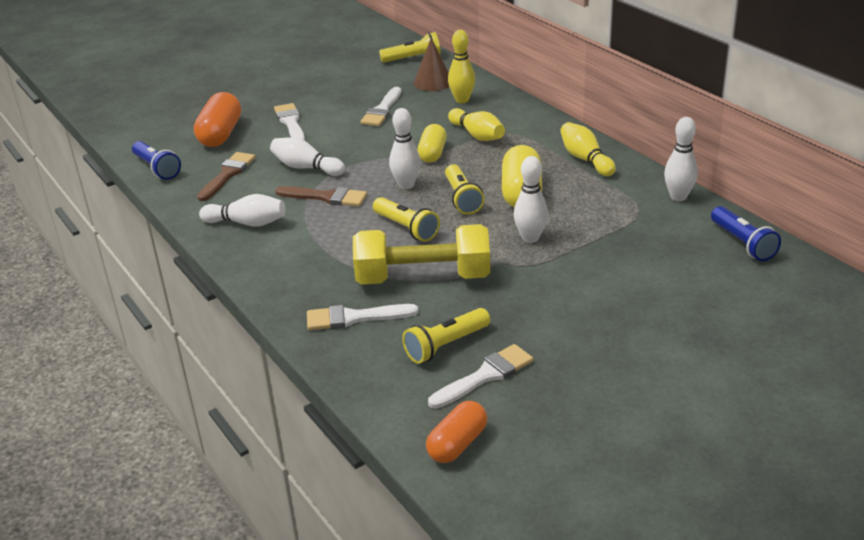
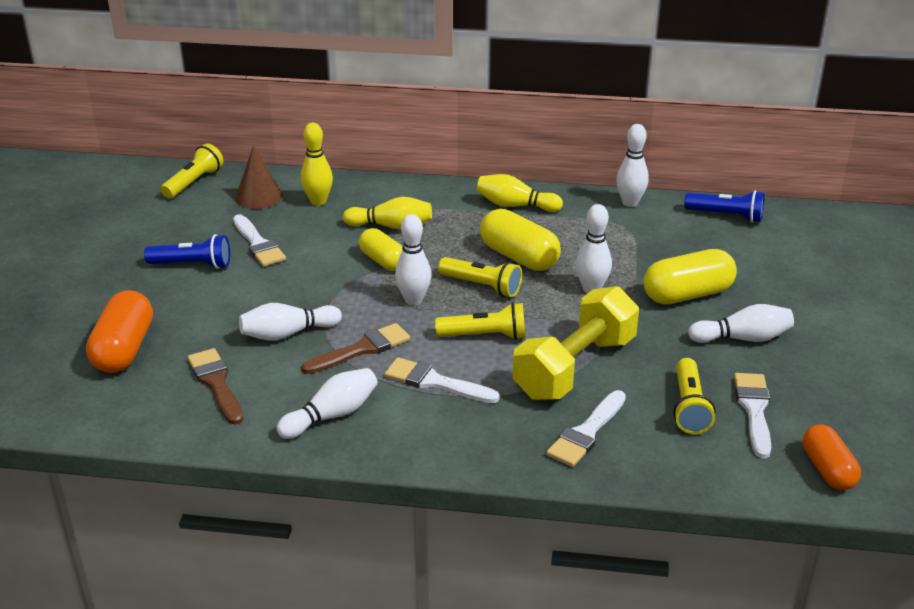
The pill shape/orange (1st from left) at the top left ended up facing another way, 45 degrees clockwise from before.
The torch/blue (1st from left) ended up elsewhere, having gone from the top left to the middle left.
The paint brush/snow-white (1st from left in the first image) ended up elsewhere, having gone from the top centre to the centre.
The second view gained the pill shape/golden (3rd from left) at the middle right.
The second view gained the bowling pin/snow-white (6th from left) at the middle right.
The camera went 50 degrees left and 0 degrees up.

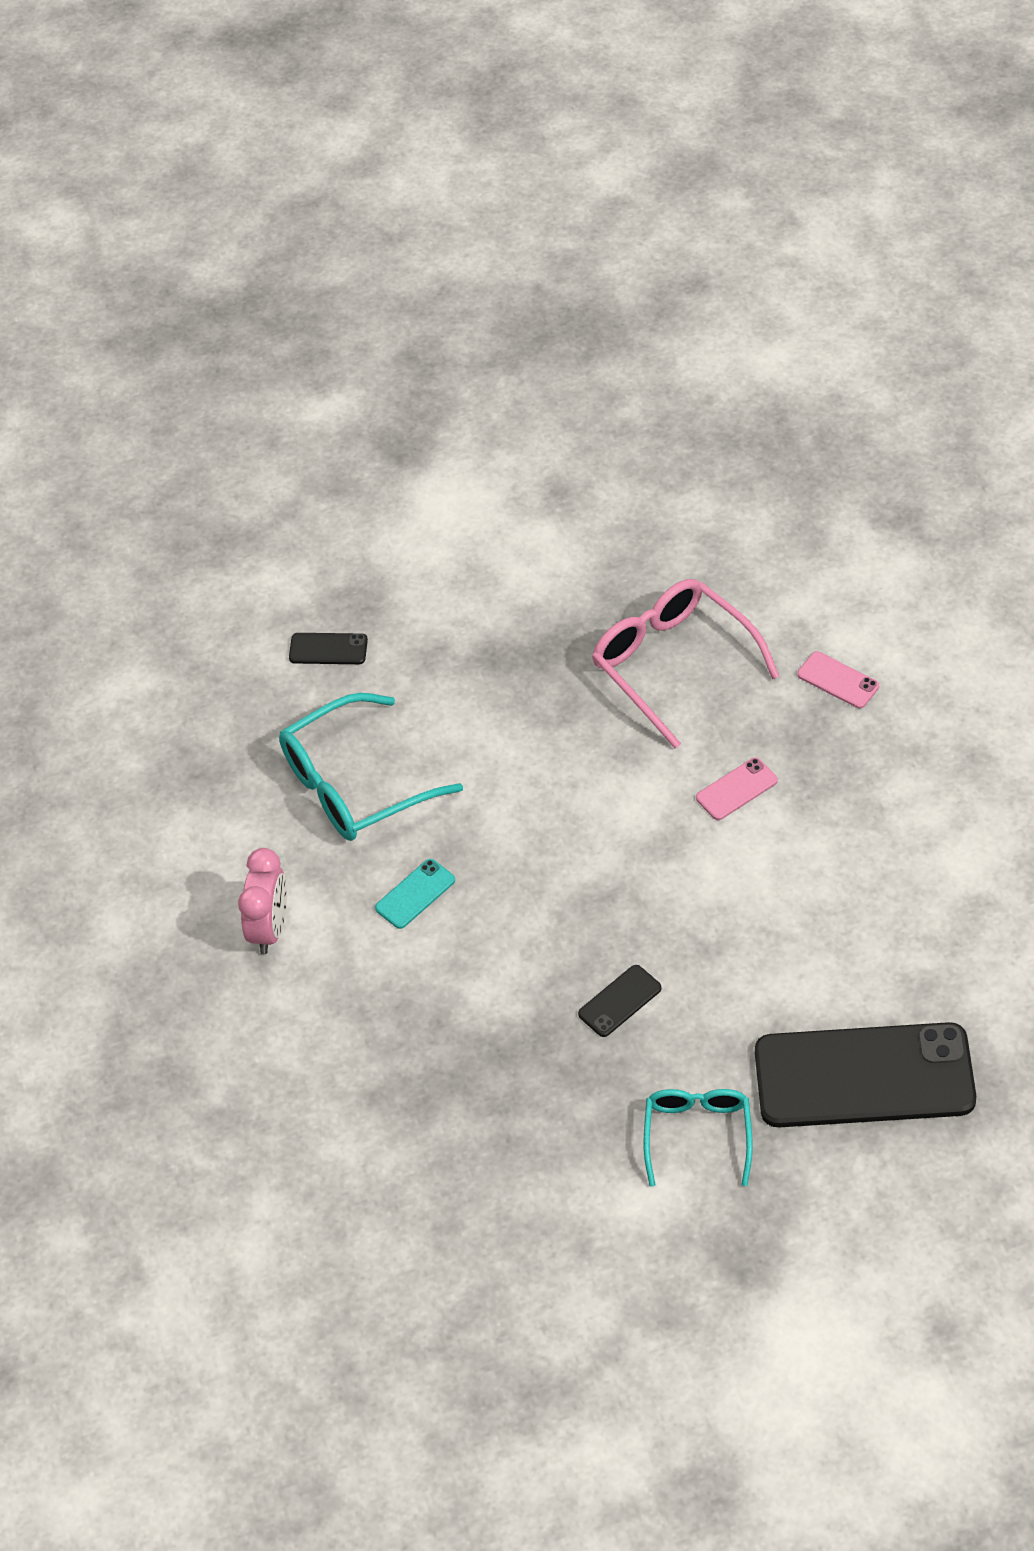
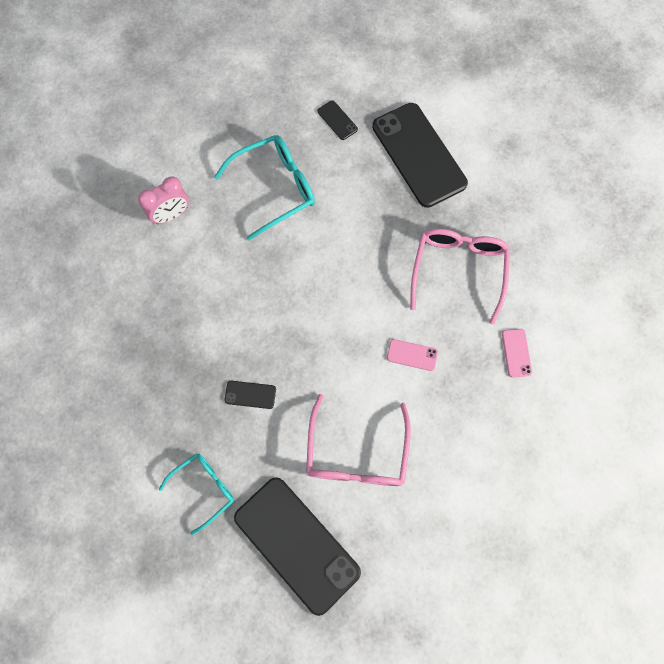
The spectacles/teal (1st from left in the first image) at the centre ended up facing another way, 135 degrees clockwise from before.
The second view gained the spectacles/rosy (1st from left) at the centre.
The second view gained the smartphone/jet-black (4th from left) at the top centre.
The second view lost the smartphone/teal at the centre.
The camera went 45 degrees right and 20 degrees up.

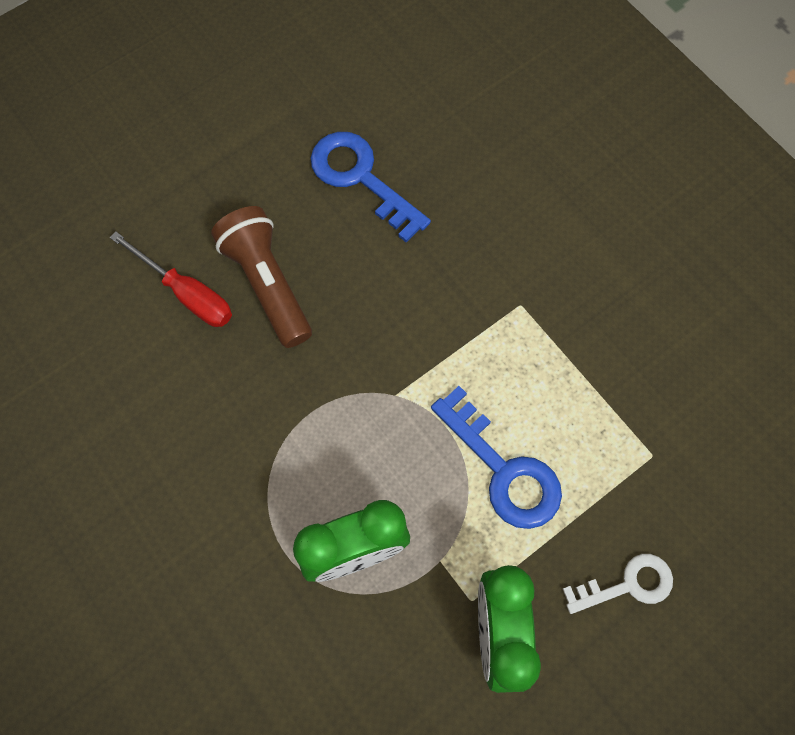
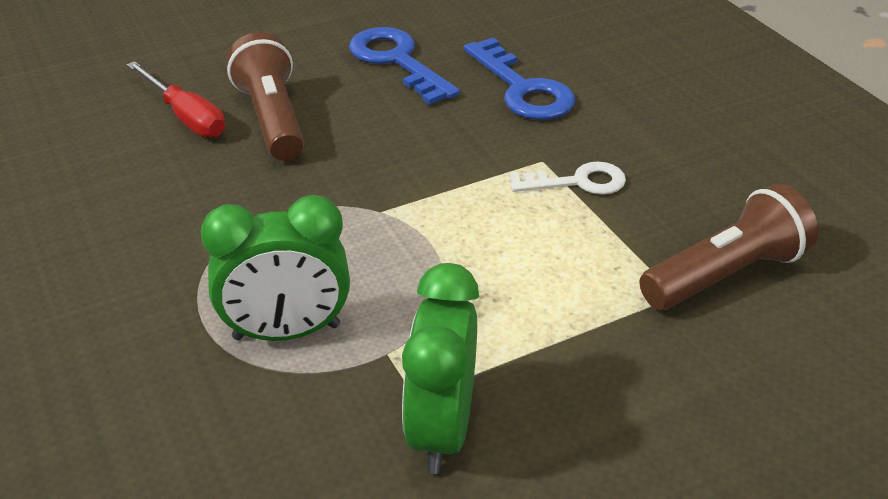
The key/blue (2nd from left) ended up elsewhere, having gone from the centre to the top centre.
The key/snow-white ended up elsewhere, having gone from the bottom right to the centre.
The second view gained the torch/brown (2nd from left) at the middle right.
The camera went 10 degrees right and 30 degrees down.

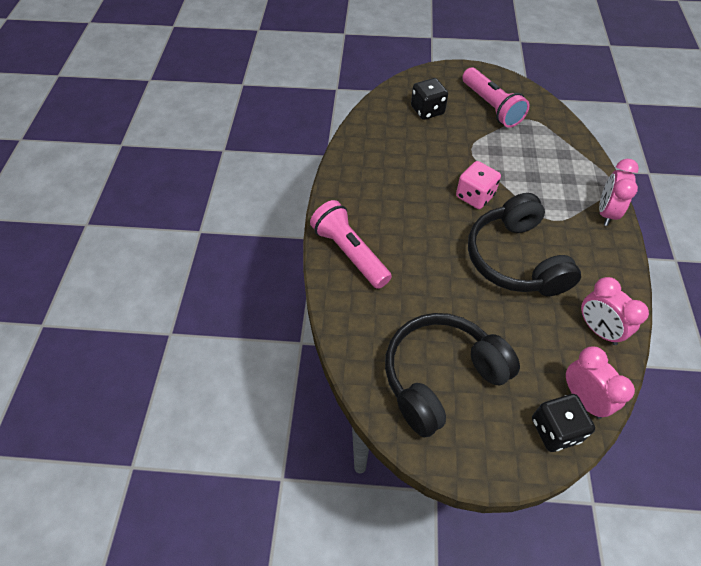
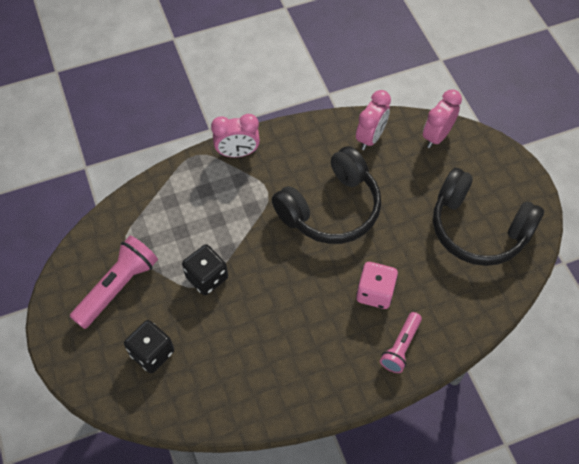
The die/jet-black (2nd from left) ended up elsewhere, having gone from the bottom right to the centre.
The die/rosy ended up elsewhere, having gone from the top right to the centre.
The size of the torch/rosy (1st from left in the first image) at the centre changed by a factor of 0.62.
The camera went 115 degrees left and 5 degrees up.

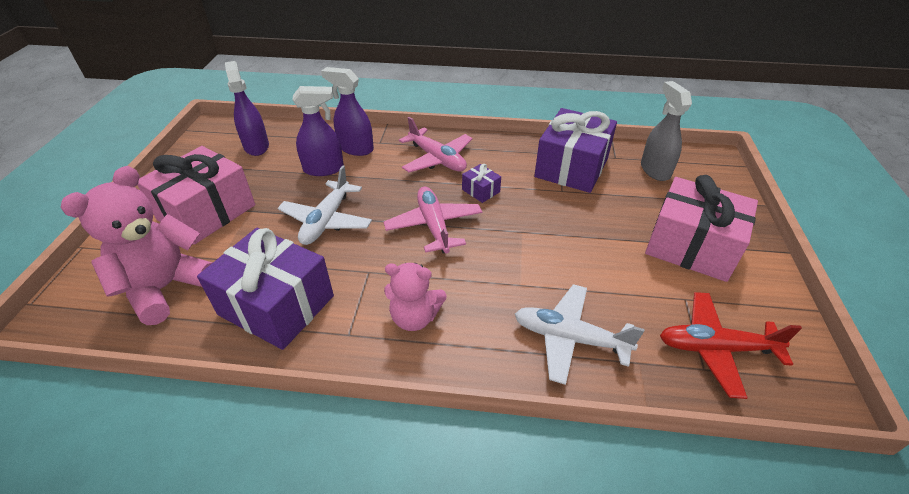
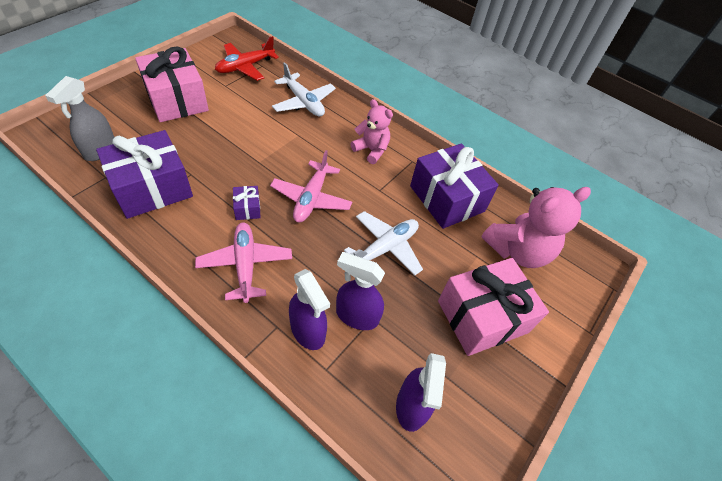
The plane/red at the bottom right ended up facing another way, 105 degrees clockwise from before.
The camera went 155 degrees left and 10 degrees up.

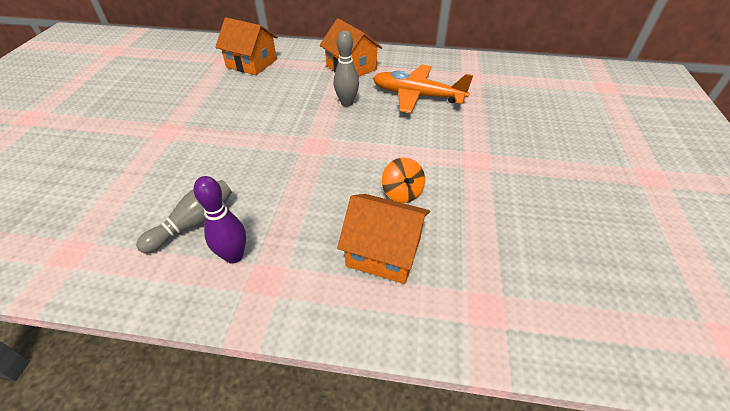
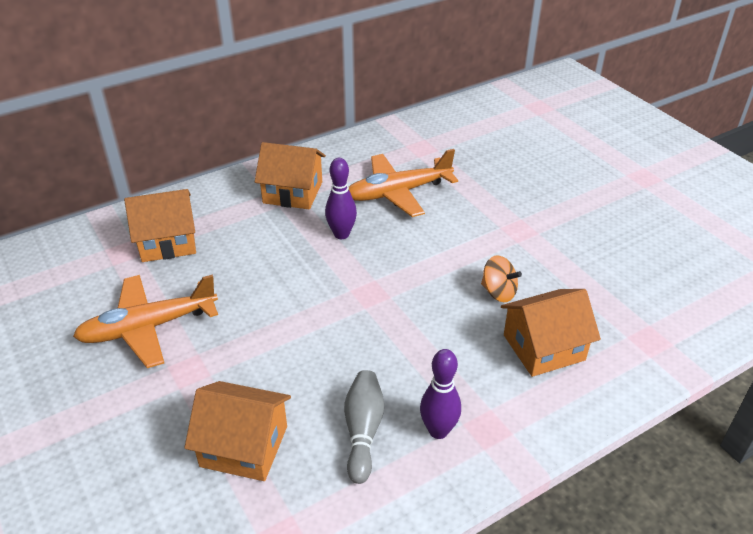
The second view gained the plane/orange (1st from left) at the middle left.
The second view gained the toy house/orange (2nd from left) at the bottom left.
What was the bowling pin/grey (2nd from left) at the top centre turned into the bowling pin/violet (1st from left) at the centre.
The camera went 40 degrees left and 5 degrees down.

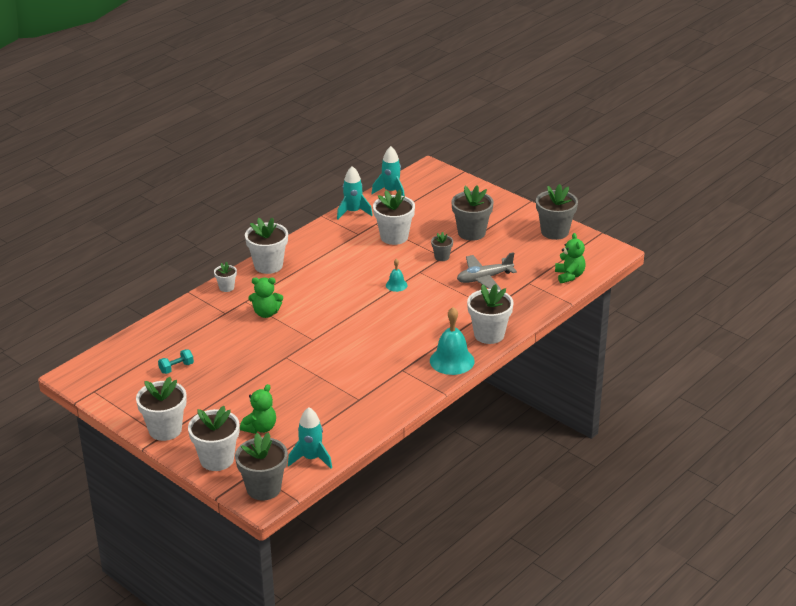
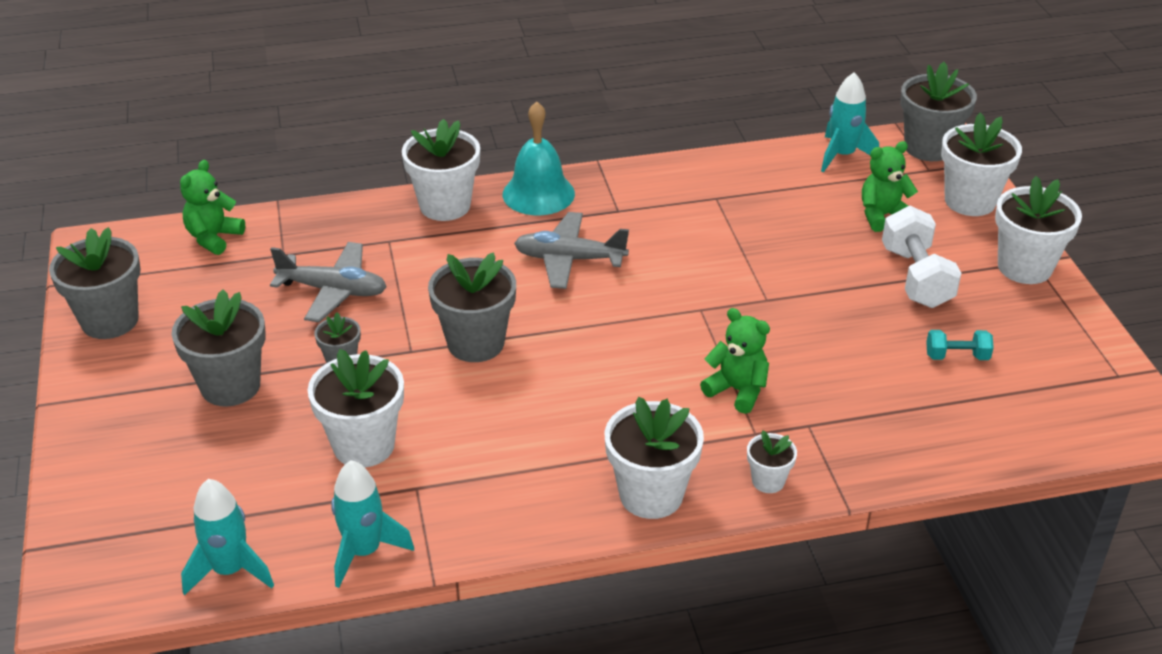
Where the hand bell/teal (1st from left) stood at the centre, the potted plant/grey (4th from left) came to stand at the centre.
The second view gained the plane/grey (2nd from left) at the centre.
The second view gained the dumbbell/snow-white at the middle right.
The camera went 145 degrees left and 5 degrees up.

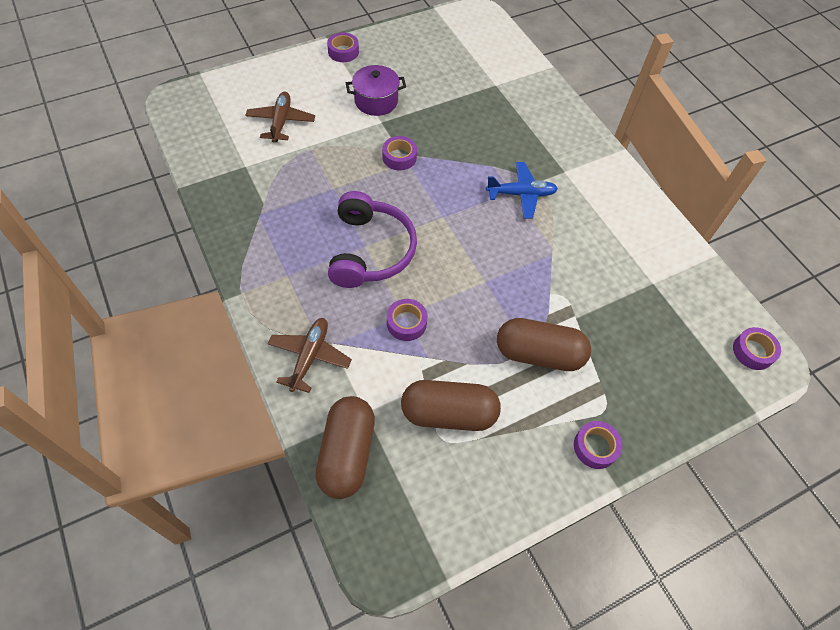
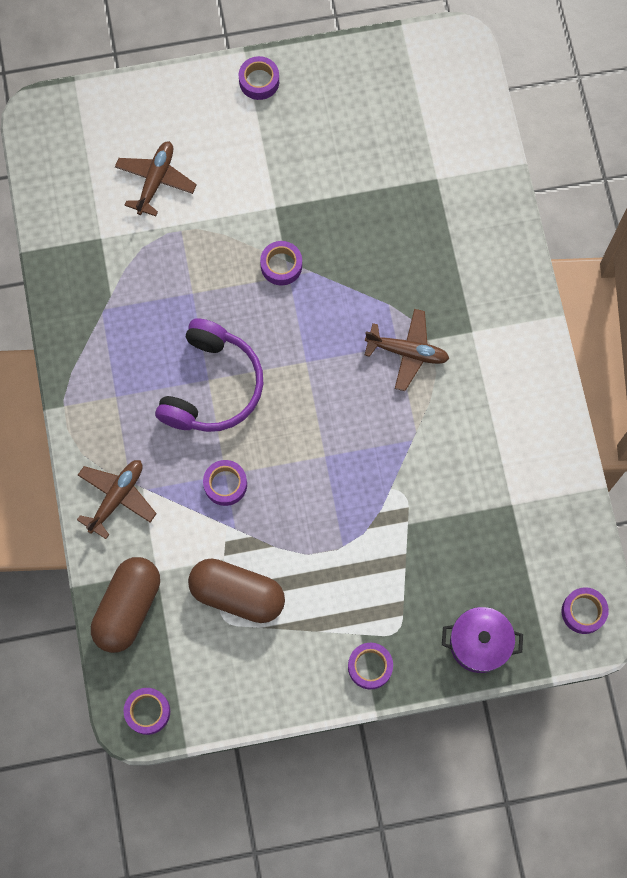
The second view gained the sticky tape/violet (1st from left) at the bottom left.
What was the plane/blue at the top centre turned into the plane/brown (3rd from left) at the centre.
The pot/violet ended up elsewhere, having gone from the top centre to the bottom right.
The second view lost the pill shape/brown (3rd from left) at the centre.
The camera went 20 degrees right and 15 degrees up.

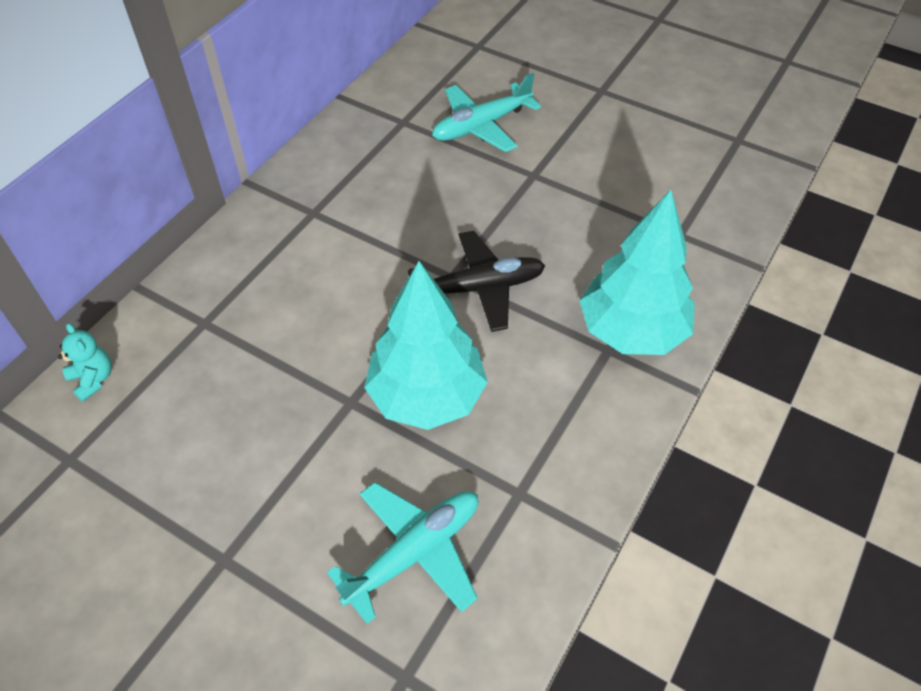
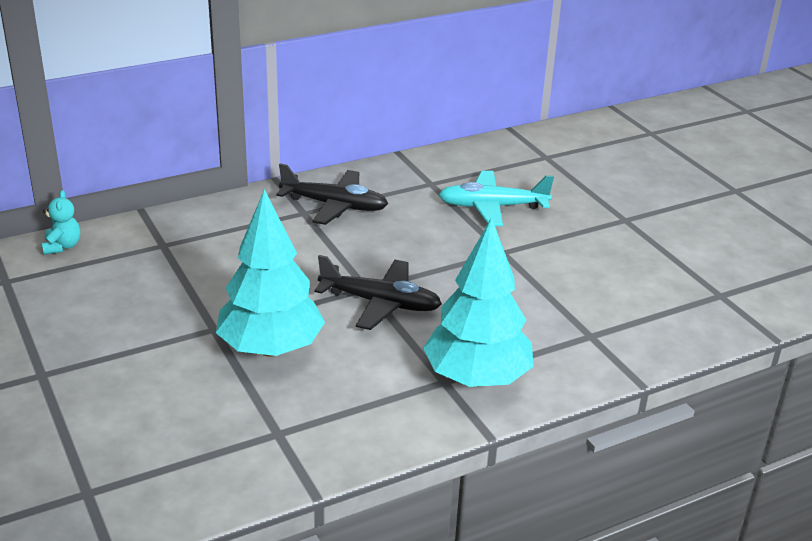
The second view gained the plane/jet-black (1st from left) at the centre.
The second view lost the plane/teal (1st from left) at the bottom centre.
The camera went 30 degrees right and 20 degrees down.

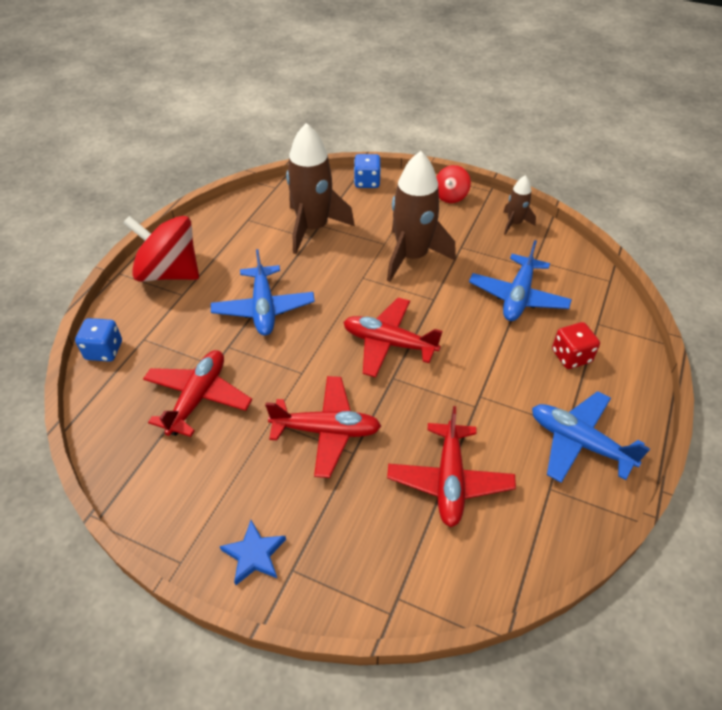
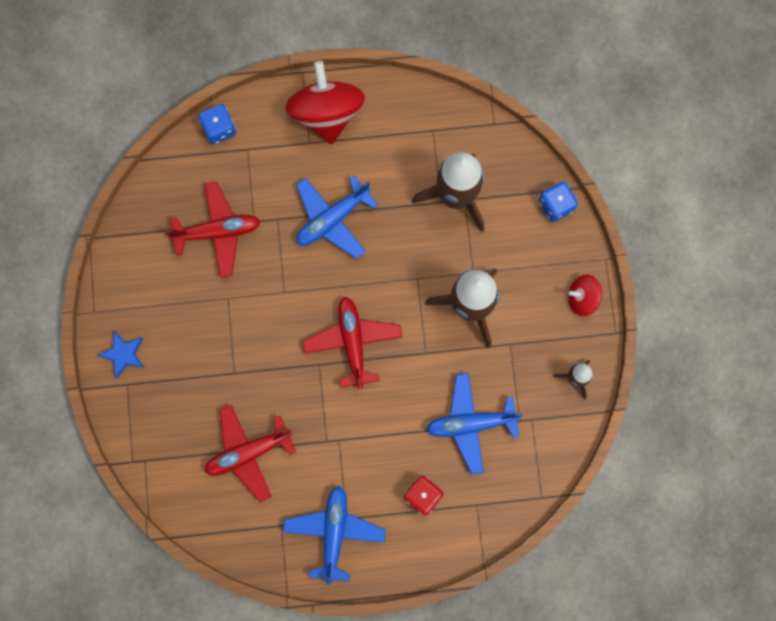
The second view lost the plane/red (2nd from left) at the centre.
The camera went 60 degrees right and 30 degrees up.

